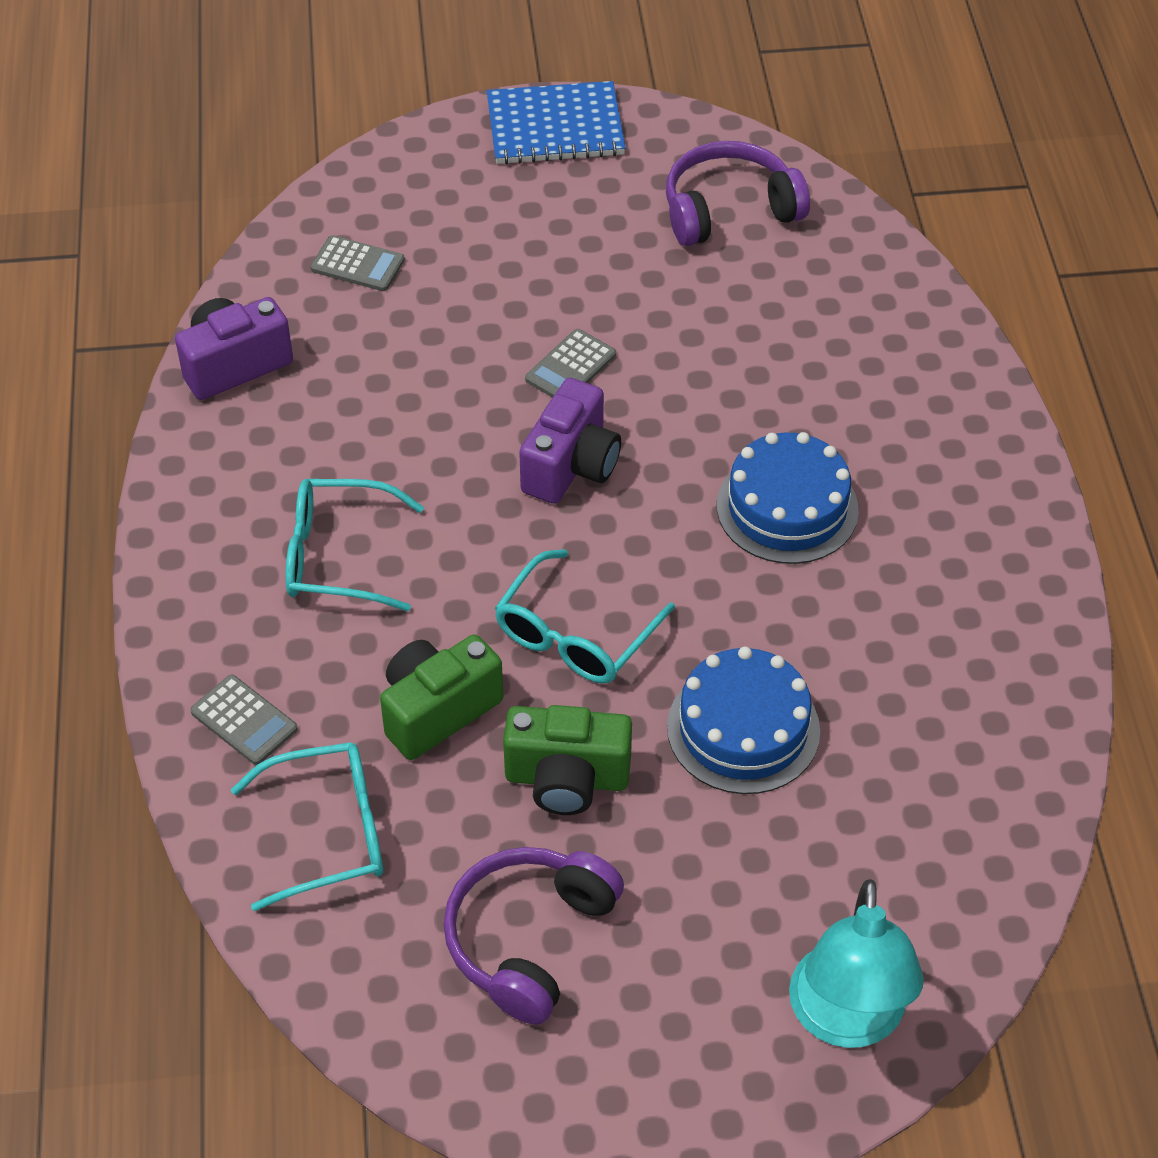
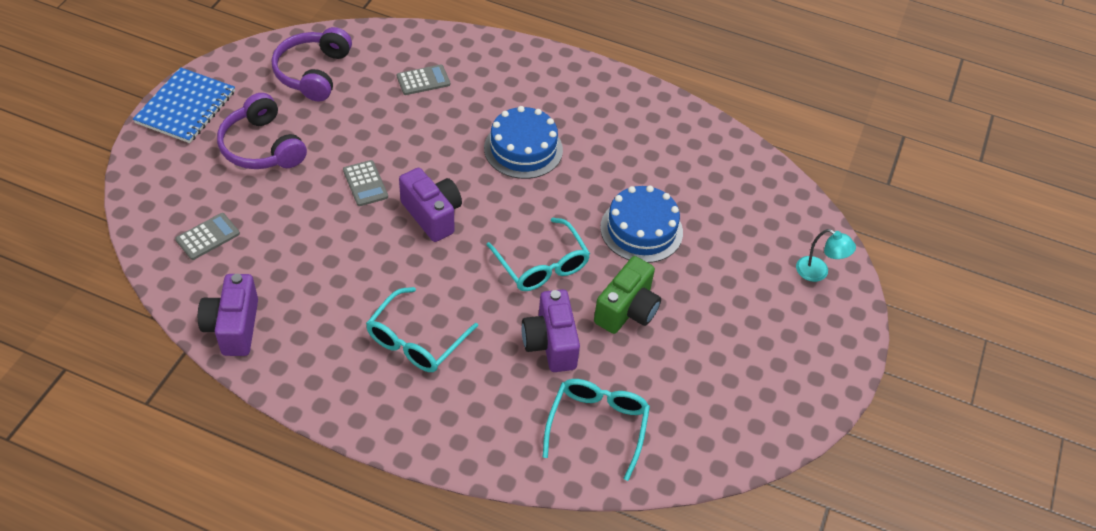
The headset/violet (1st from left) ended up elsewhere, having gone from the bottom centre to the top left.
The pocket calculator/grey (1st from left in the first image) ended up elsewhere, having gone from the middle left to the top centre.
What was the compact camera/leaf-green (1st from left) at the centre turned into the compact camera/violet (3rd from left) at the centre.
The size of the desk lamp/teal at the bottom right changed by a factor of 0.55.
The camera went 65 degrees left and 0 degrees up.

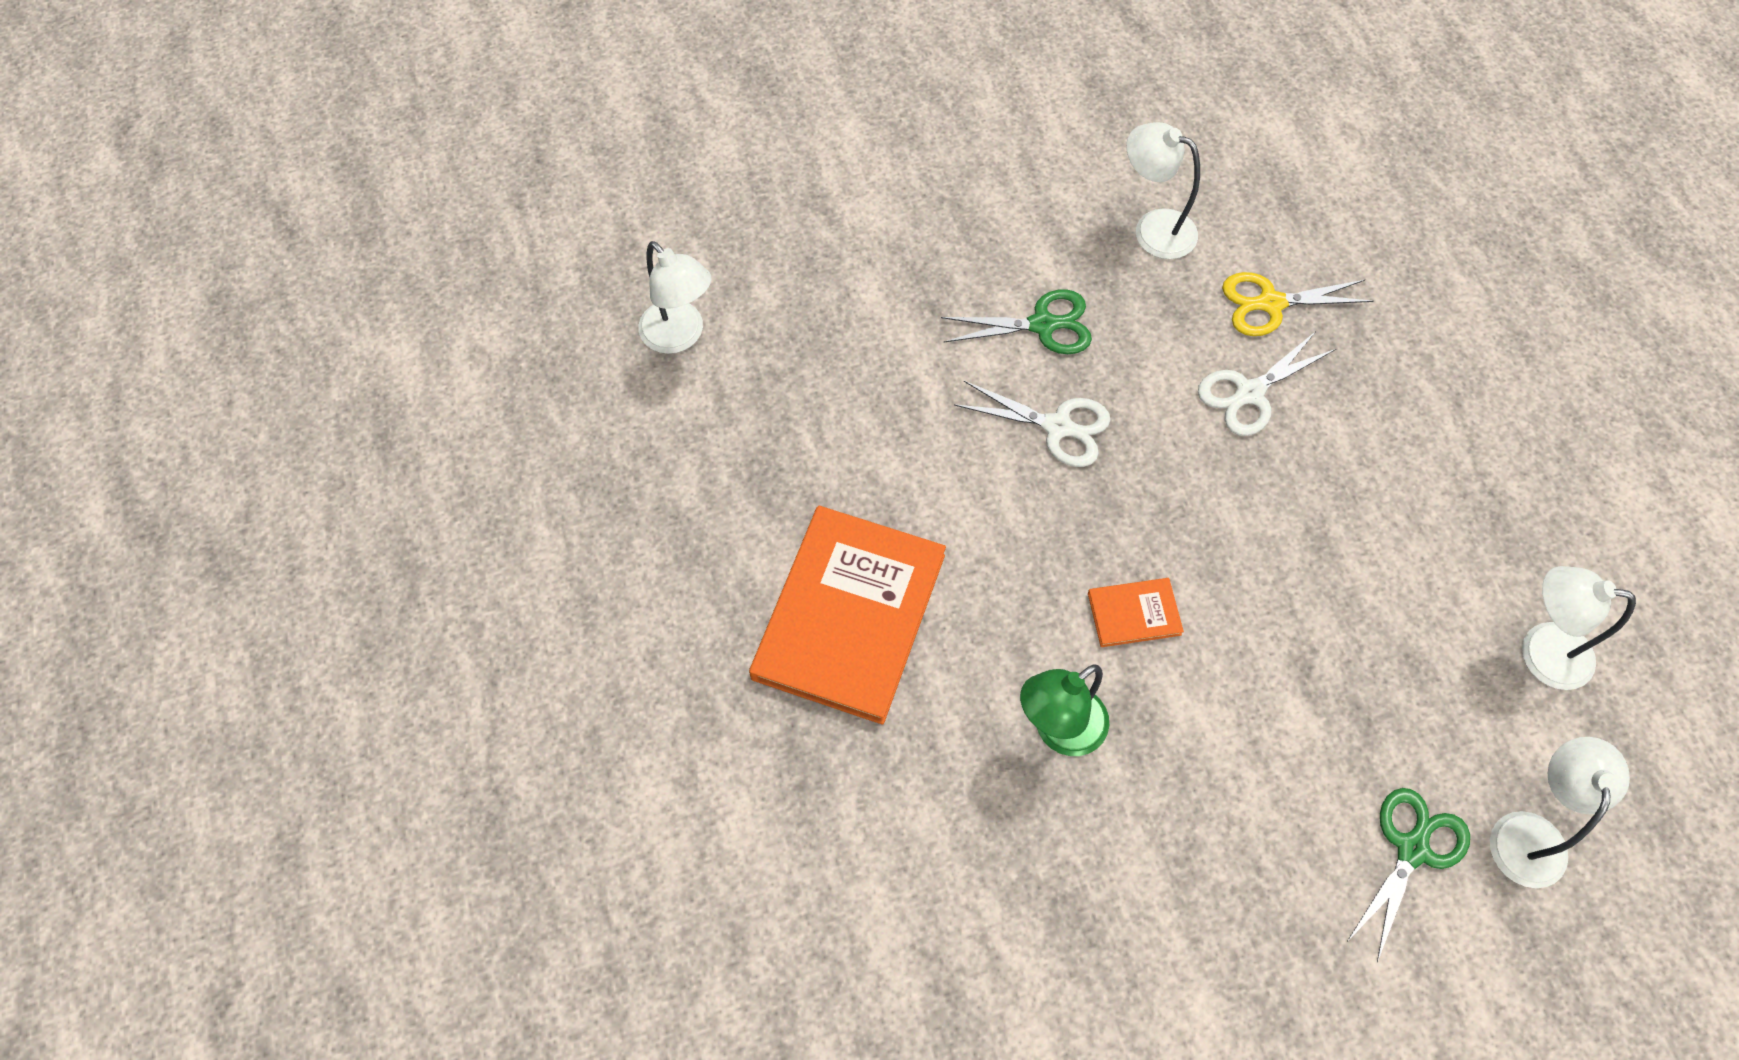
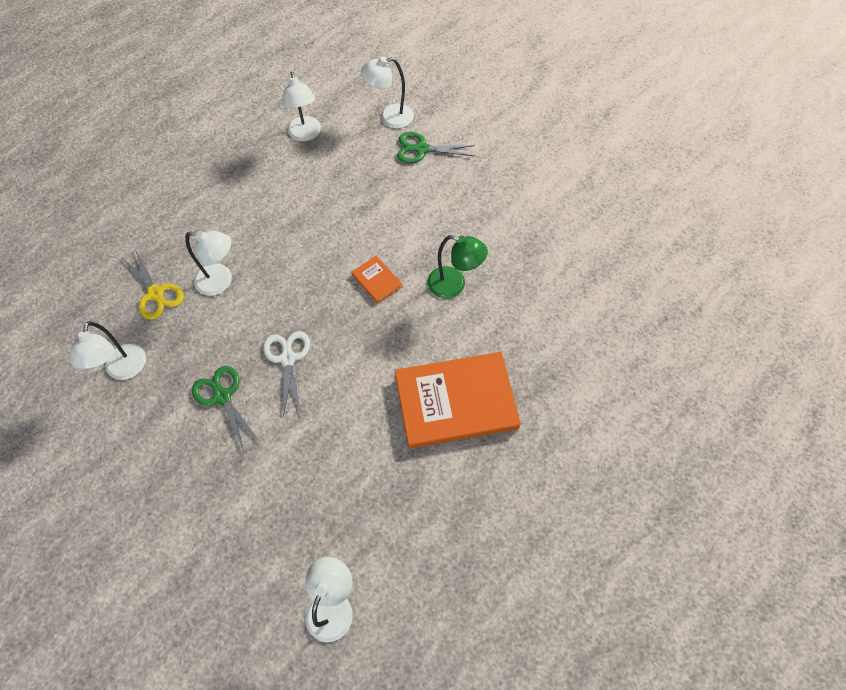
Where the pair of scissors/snow-white (2nd from left) stood at the middle right, the desk lamp/snow-white (2nd from left) came to stand at the middle left.
The camera went 120 degrees left and 0 degrees up.

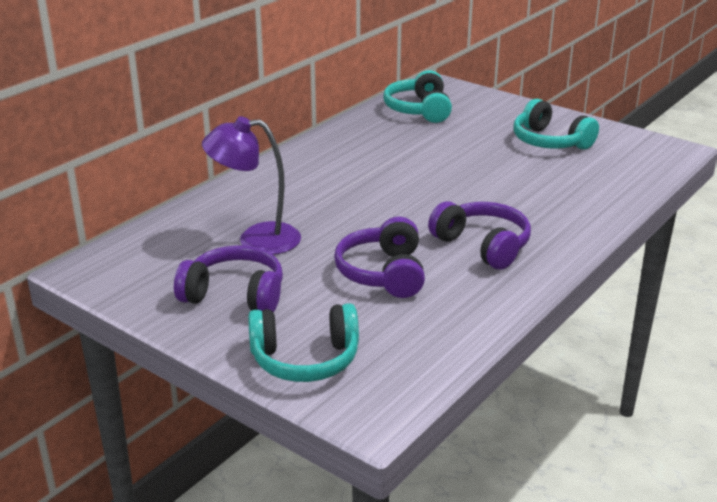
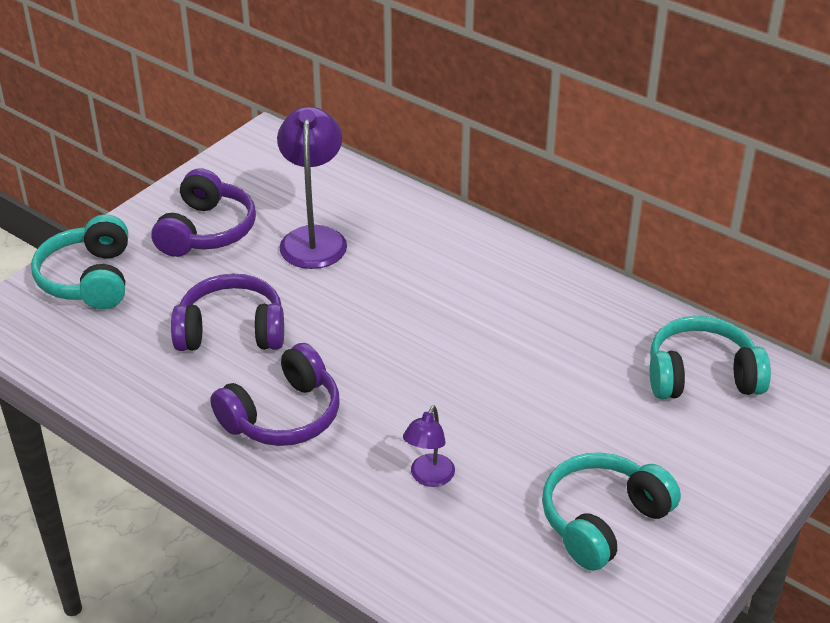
The second view gained the desk lamp/violet (2nd from left) at the bottom centre.
The camera went 90 degrees right and 10 degrees up.

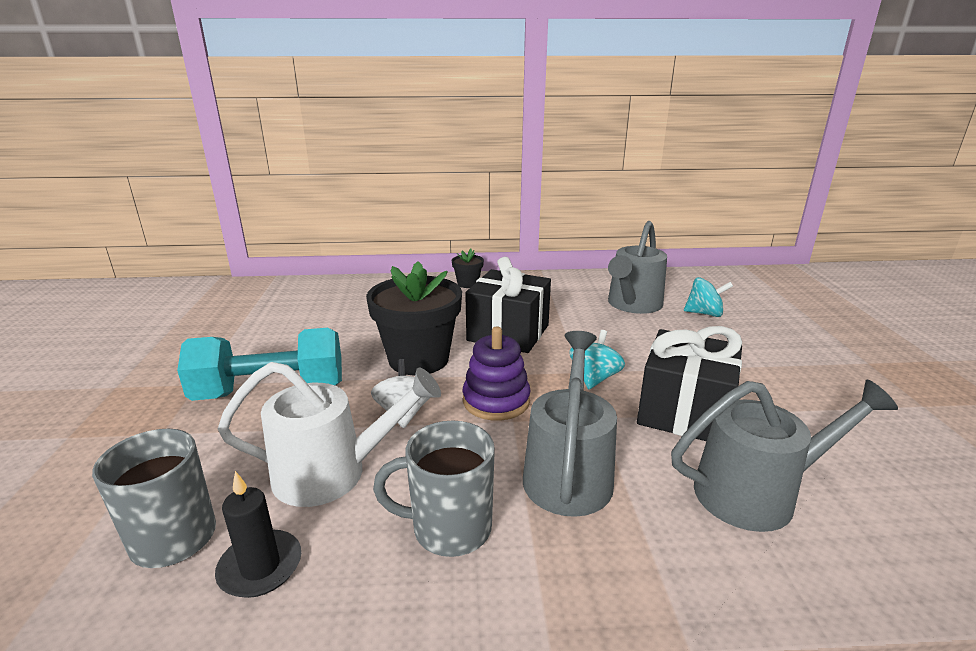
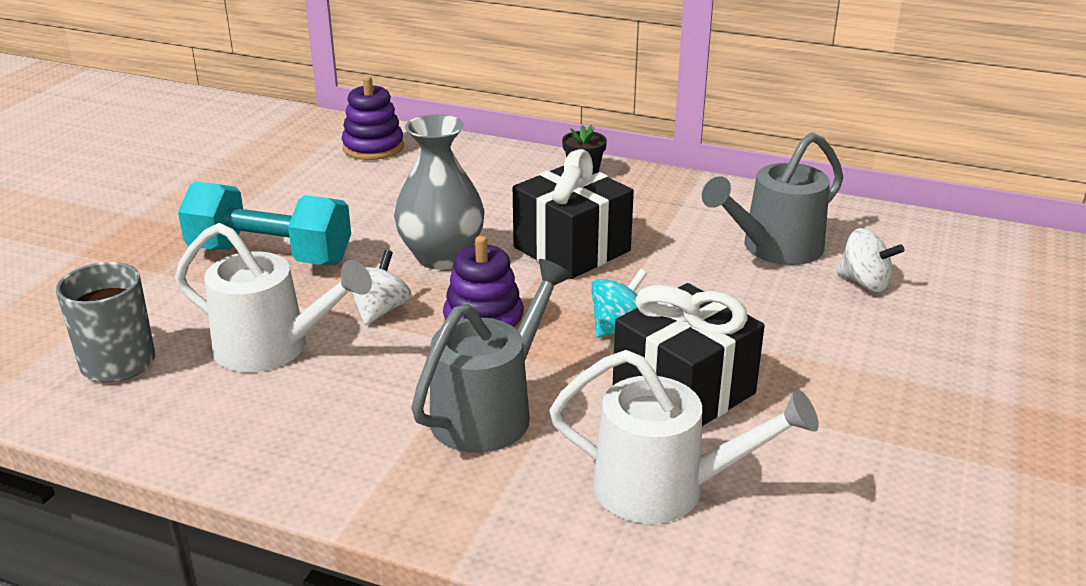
The second view gained the stacking rings/violet (1st from left) at the top centre.
Where the potted plant/jet-black (1st from left) stood at the centre, the flower vase/grey came to stand at the top centre.
What was the sprinkling can/grey (3rd from left) at the bottom right turned into the sprinkling can/snow-white (2nd from left) at the bottom centre.
What was the whirligig/teal (2nd from left) at the middle right turned into the whirligig/snow-white (2nd from left) at the middle right.
The second view lost the pillar candle/jet-black at the bottom left.
The second view lost the coffee mug/grey (2nd from left) at the bottom centre.
The camera went 25 degrees right and 5 degrees up.

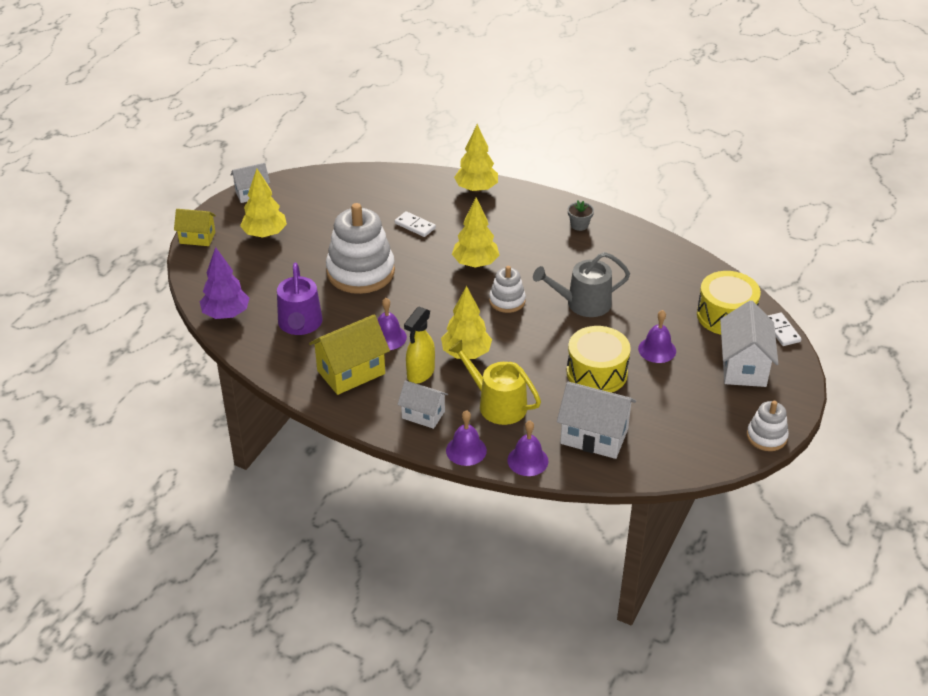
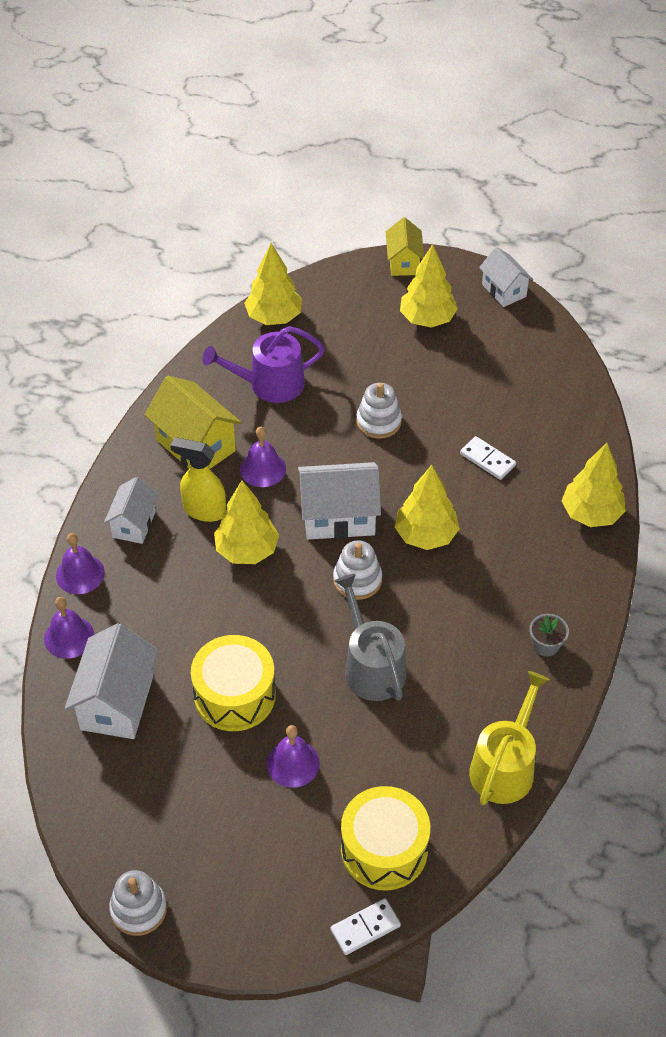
What was the fir tree/violet at the middle left turned into the fir tree/golden (2nd from left) at the top centre.
The toy house/snow-white (4th from left in the first image) ended up elsewhere, having gone from the middle right to the centre.
The size of the stacking rings/snow-white (1st from left in the first image) at the centre changed by a factor of 0.52.
The domino/snow-white (1st from left in the first image) at the top centre ended up facing another way, 75 degrees counterclockwise from before.
The sprinkling can/golden ended up elsewhere, having gone from the centre to the bottom right.
The camera went 80 degrees right and 10 degrees up.

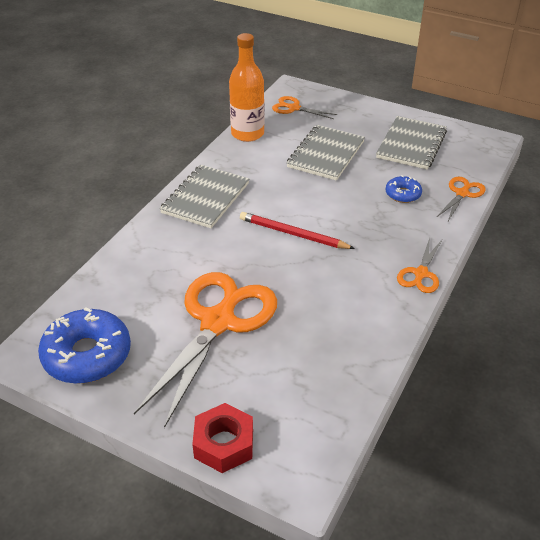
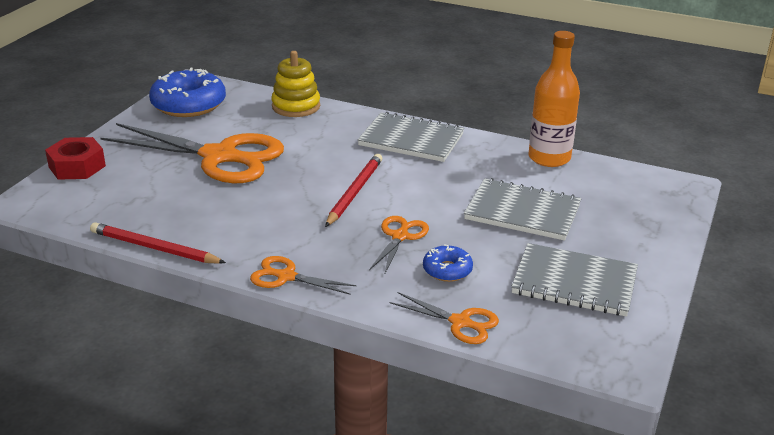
The second view gained the pencil/red (1st from left) at the middle left.
The second view gained the stacking rings/golden at the top centre.
The pair of scissors/orange (2nd from left in the first image) ended up elsewhere, having gone from the top centre to the centre.
The camera went 85 degrees right and 10 degrees down.

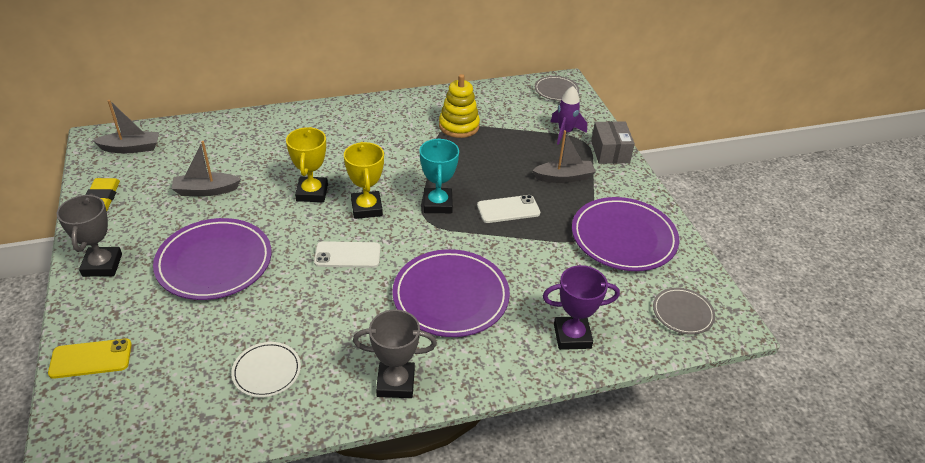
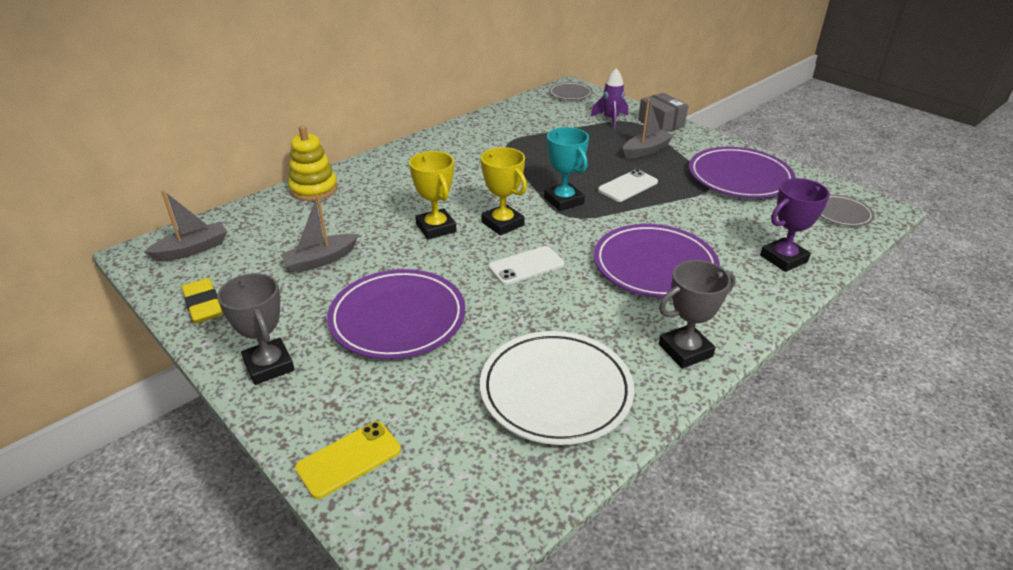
The stacking rings/golden ended up elsewhere, having gone from the top centre to the top left.
The size of the plate/snow-white at the bottom left changed by a factor of 1.91.
The camera went 25 degrees left and 5 degrees down.

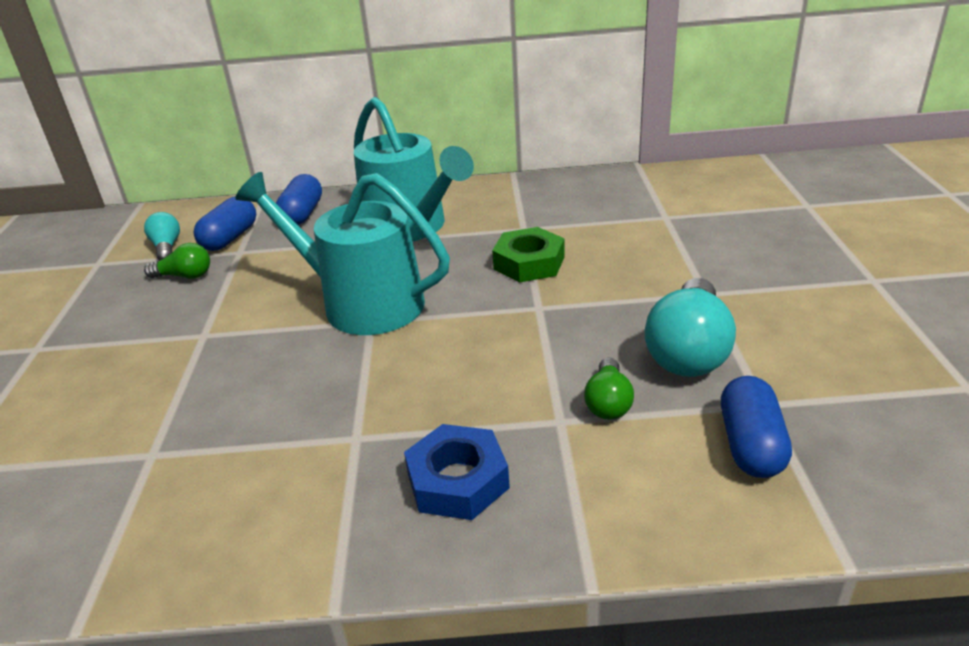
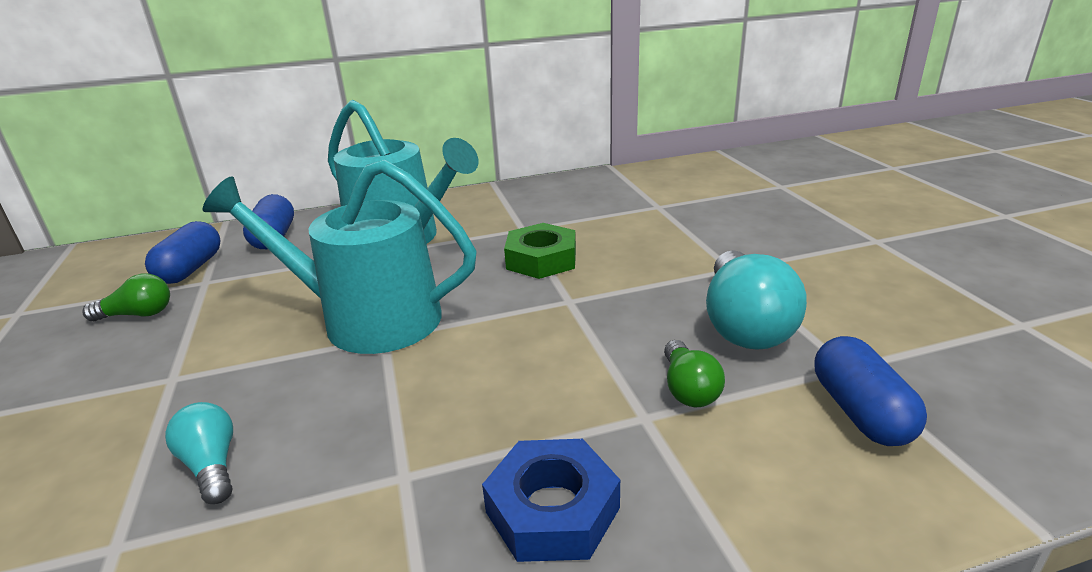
The lightbulb/teal (1st from left) ended up elsewhere, having gone from the middle left to the bottom left.
The camera went 15 degrees left and 5 degrees down.

